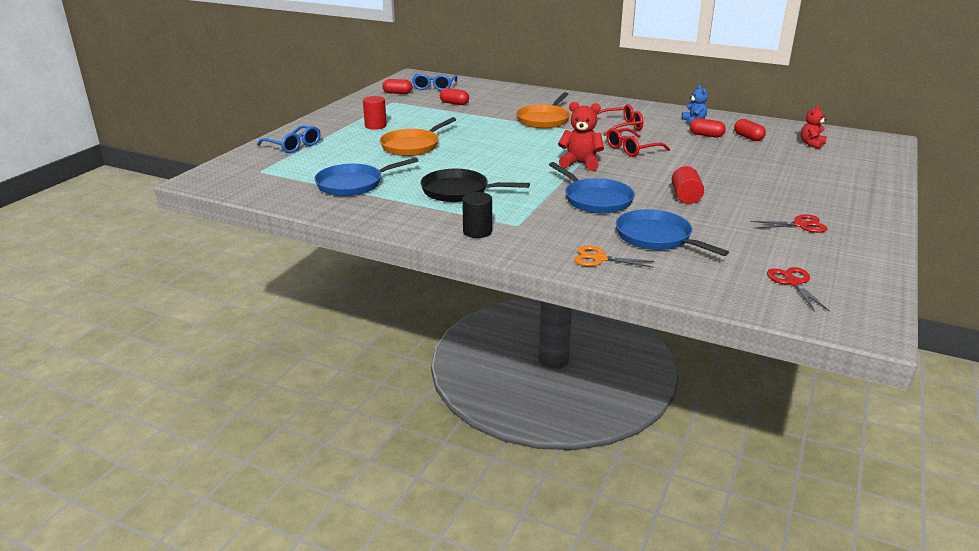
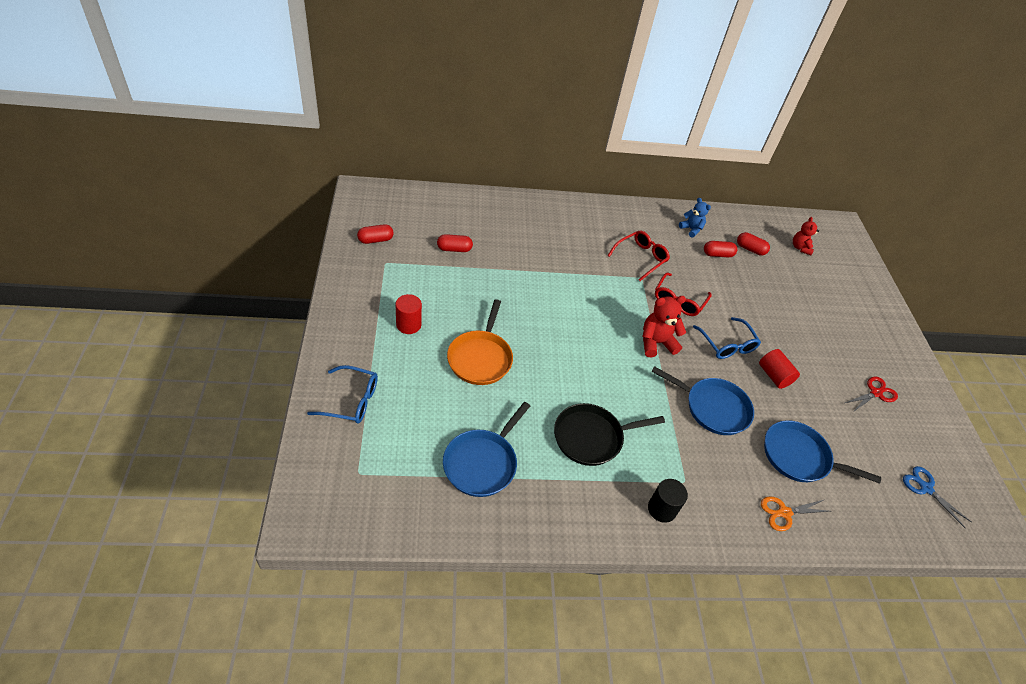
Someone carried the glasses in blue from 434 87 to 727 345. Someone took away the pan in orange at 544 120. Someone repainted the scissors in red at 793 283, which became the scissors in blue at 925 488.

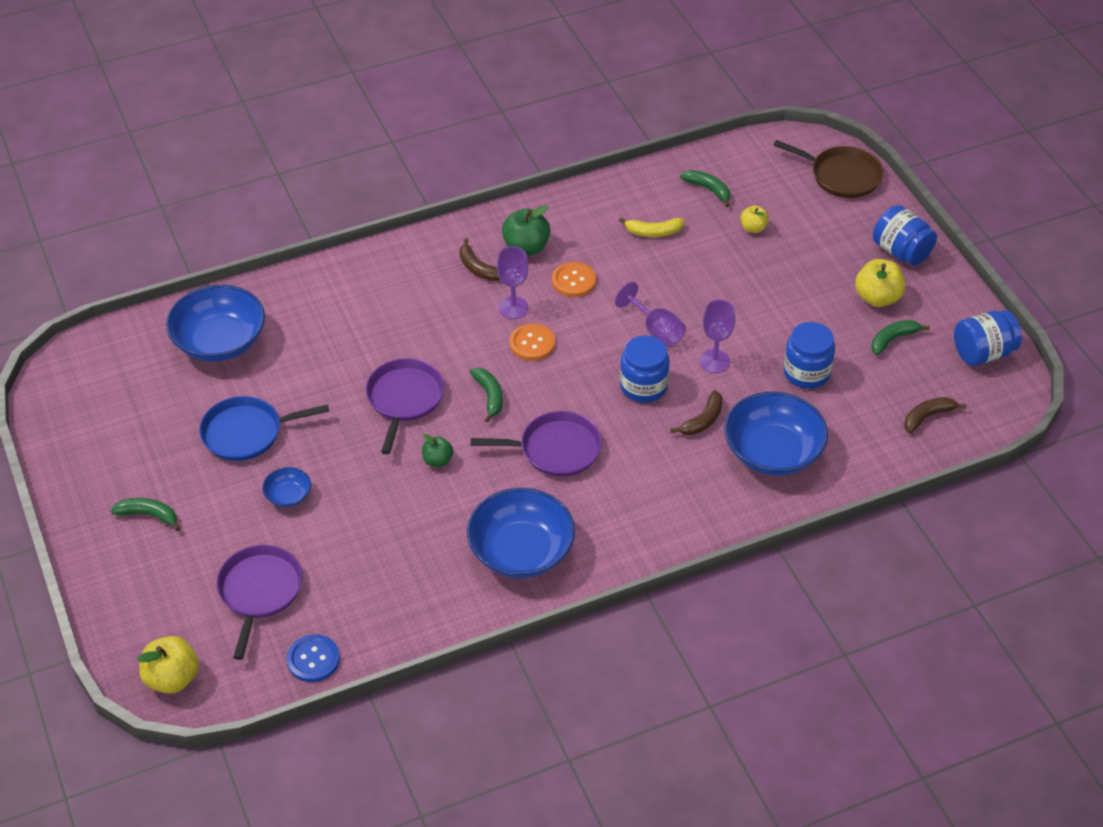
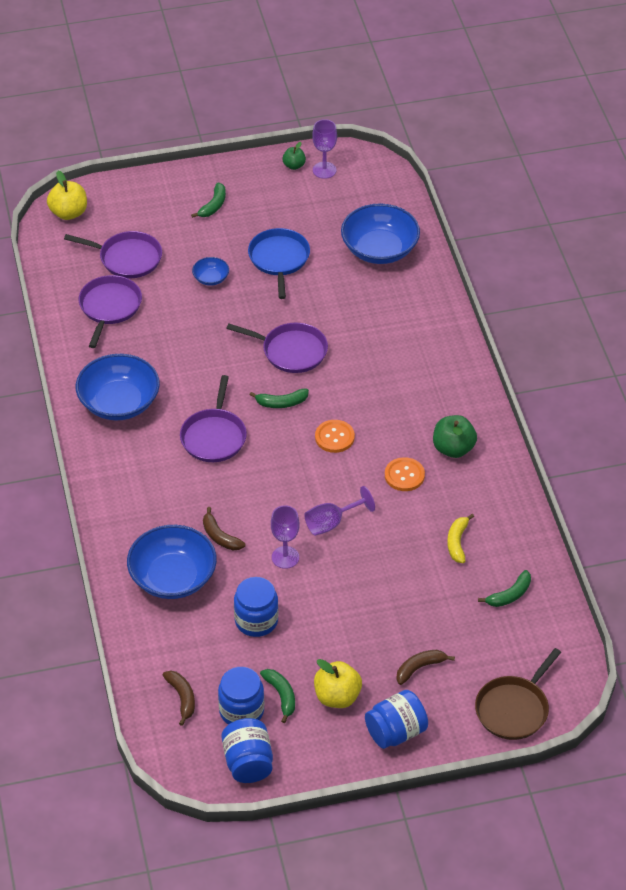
Someone took away the button in blue at 313 659. Someone carried the apple in green from 437 460 to 294 165. Someone carried the banana in brown from 478 268 to 419 668. Someone carried the goblet in purple from 513 308 to 324 170. Someone carried the jar in blue from 643 386 to 241 711. Someone took away the apple in yellow at 753 228. Someone put down the pan in purple at 109 307.

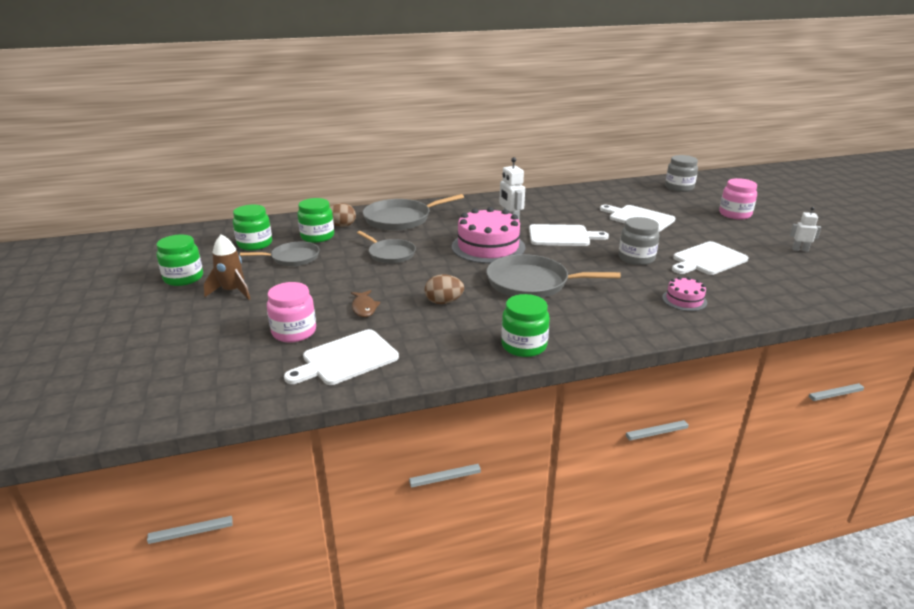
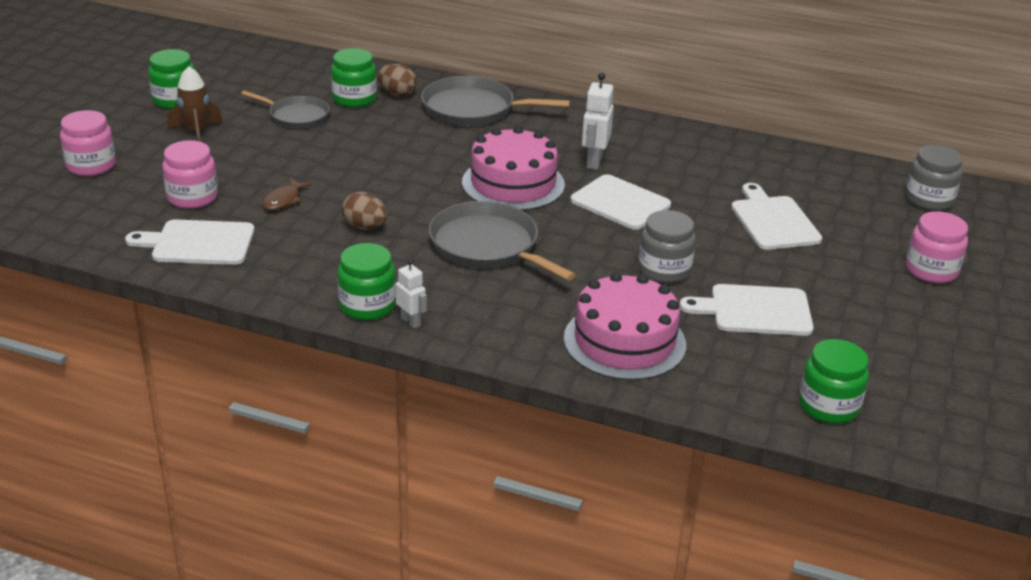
Someone carried the jar in green from 255 244 to 828 406. Someone took away the pan in grey at 390 254. Someone scaled the cake in pink at 684 300 by 2.00. Someone carried the robot in white from 800 250 to 411 321. Someone put down the jar in pink at 91 166.

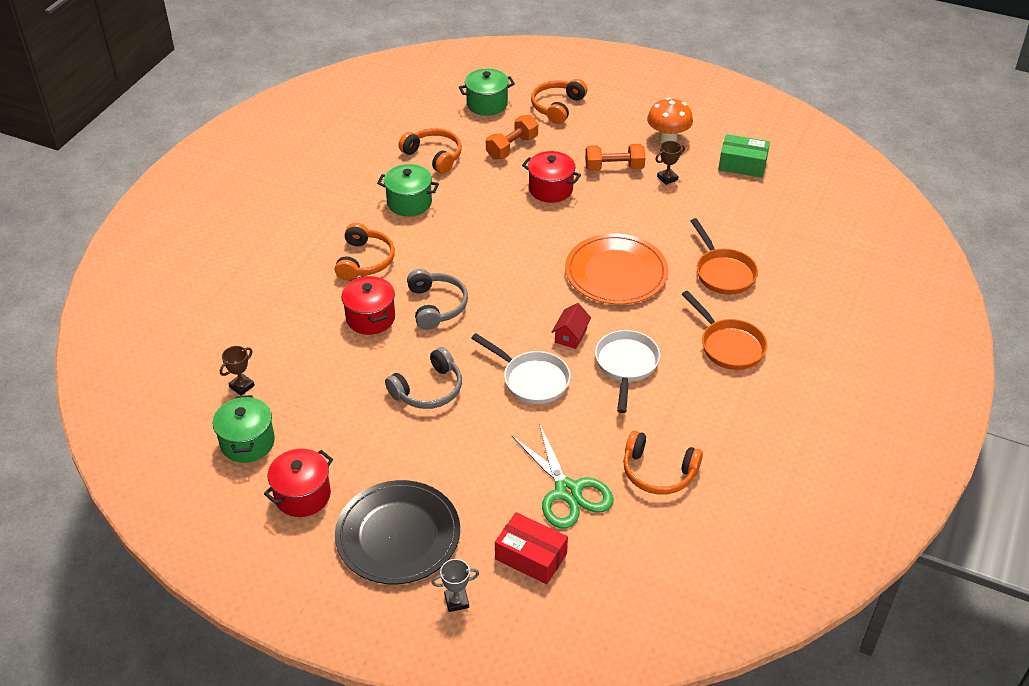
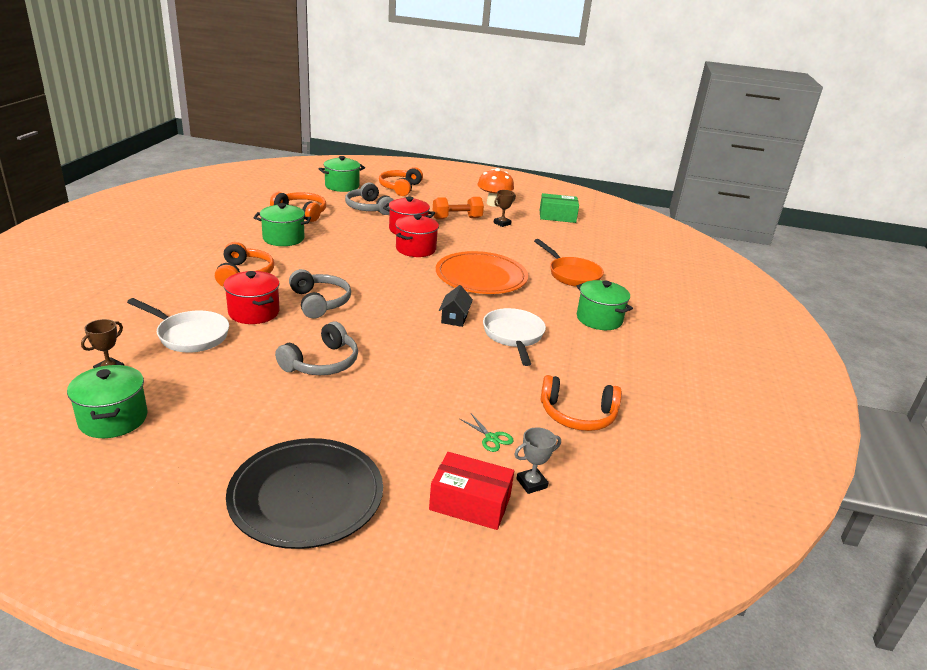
Someone carried the pot in red from 302 495 to 416 249. Someone carried the trophy in grey from 456 601 to 531 483. Someone carried the pan in white from 531 380 to 189 335. Someone swapped the dumbbell in orange at 512 147 for the headphones in grey at 368 208. Someone scaled the scissors in green at 567 491 by 0.42. Someone repainted the house in red at 571 335, which became the house in black at 454 318. Someone swapped the pan in orange at 729 345 for the pot in green at 599 319.

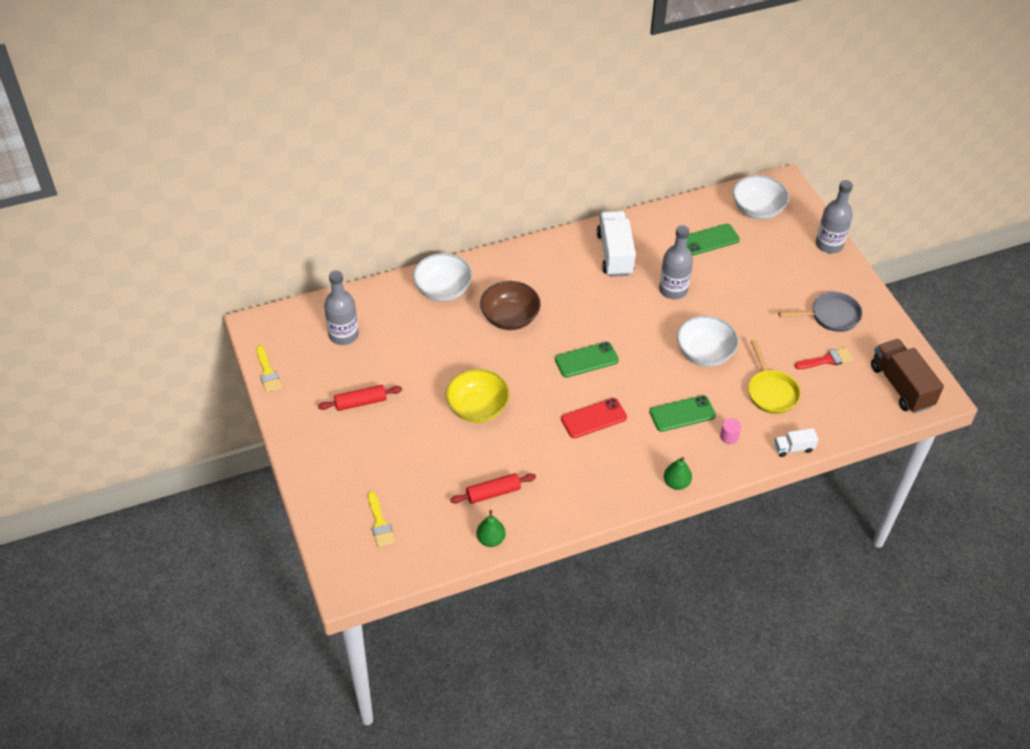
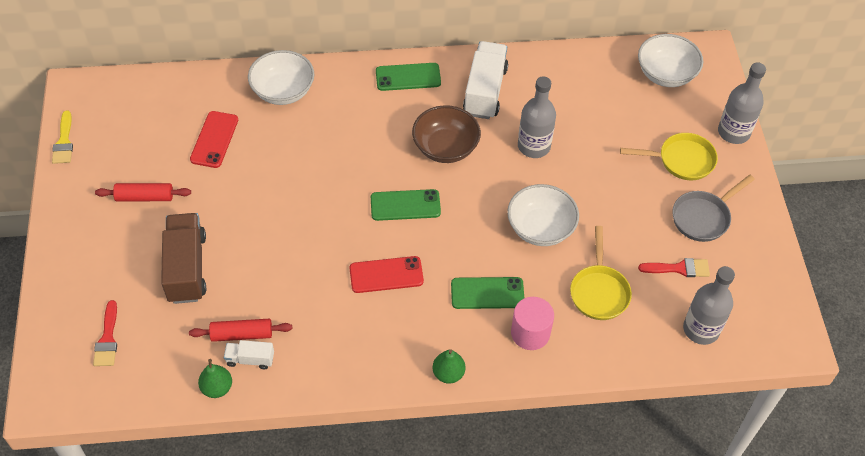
Someone carried the bottle in grey from 343 335 to 701 329. Someone repainted the brush in yellow at 380 523, which became the brush in red at 107 339. Someone took away the bowl in yellow at 477 408. Someone carried the bowl in brown from 510 318 to 445 147. Someone carried the phone in green from 709 240 to 408 77. Someone scaled the cylinder in pink at 729 436 by 1.81. Someone carried the truck in white from 793 448 to 250 359. Someone rotated the pan in grey at 830 316 by 135 degrees clockwise. Someone carried the truck in brown from 901 386 to 186 268. Someone put down the phone in red at 214 139. Someone put down the pan in yellow at 681 160.

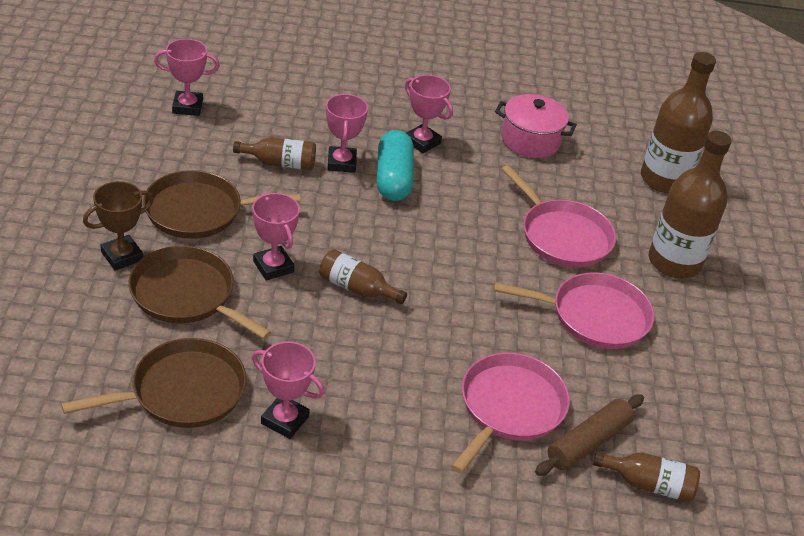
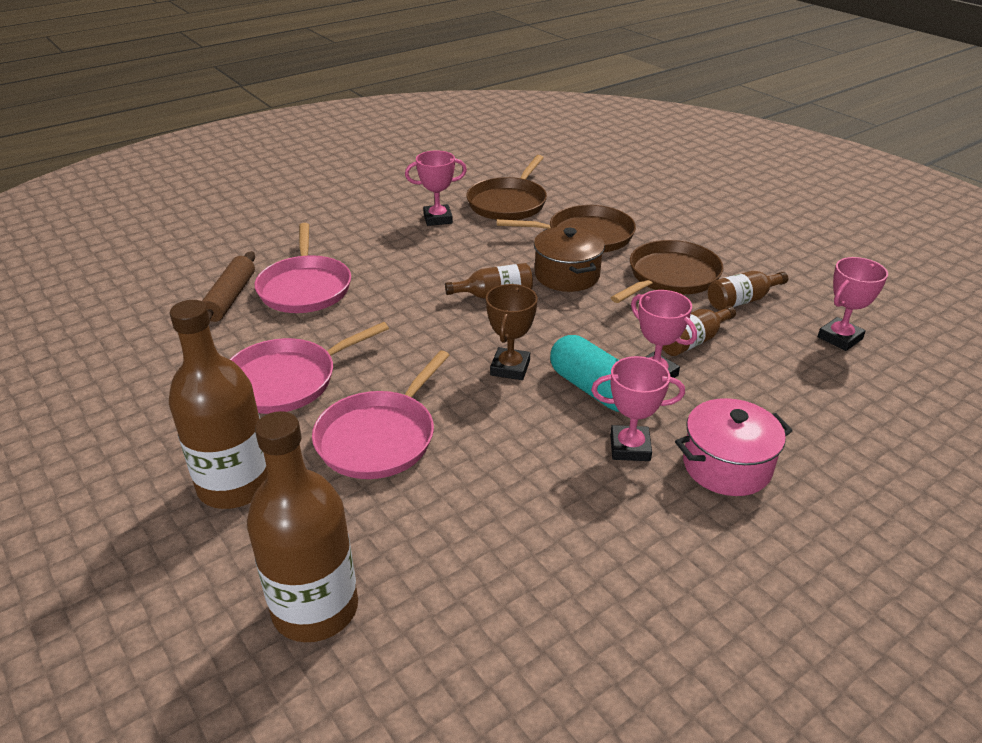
Someone carried the trophy in brown from 122 256 to 510 368. Someone swapped the trophy in pink at 273 267 for the pot in brown at 567 275. Someone carried the pot in pink from 530 140 to 726 466. Someone rotated the pan in pink at 562 236 by 75 degrees counterclockwise. Someone carried the bottle in brown from 648 484 to 742 300.

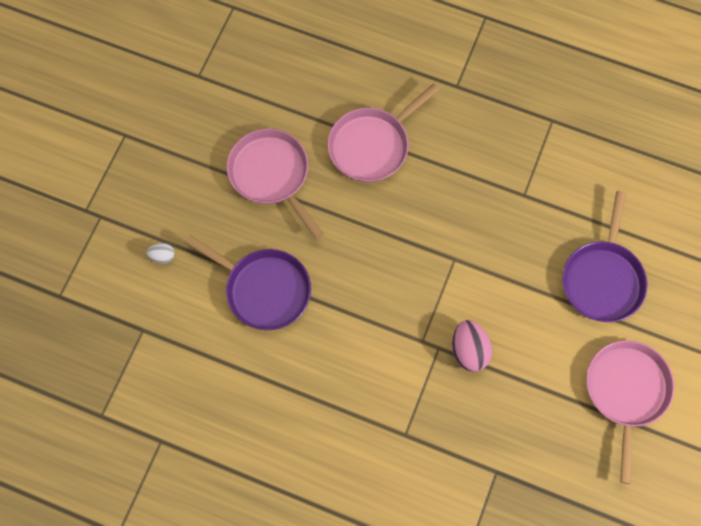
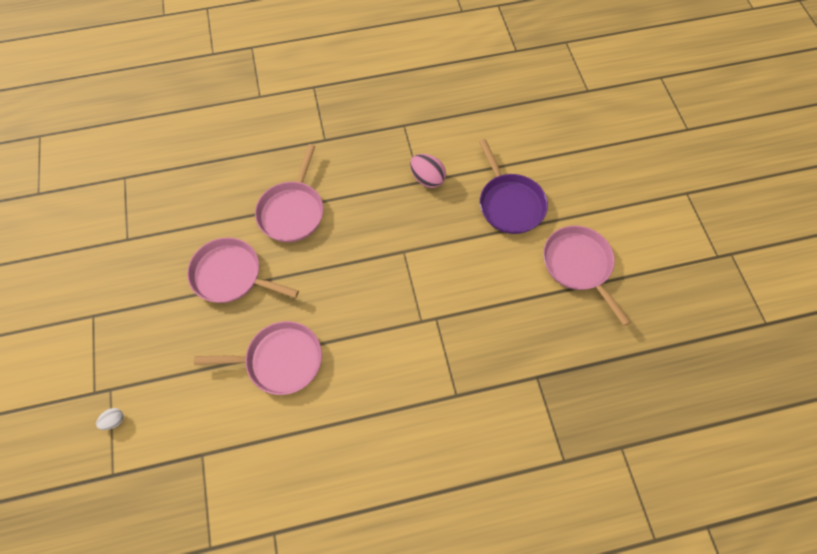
Someone carried the egg in white from 162 256 to 114 421. Someone repainted the pan in purple at 264 289, which became the pan in pink at 280 360. Someone carried the egg in pink from 469 351 to 427 178.

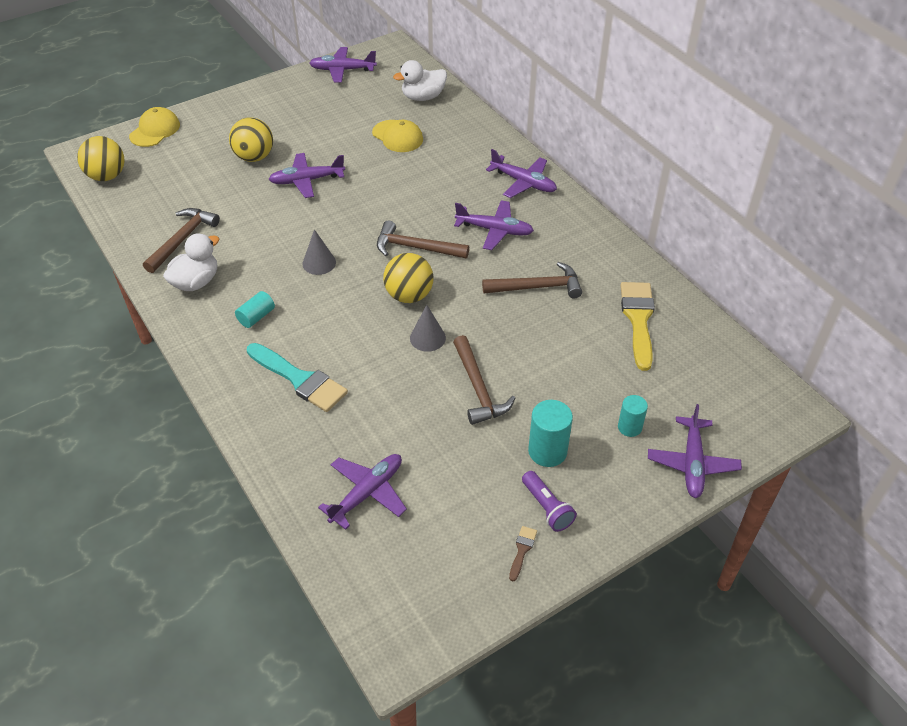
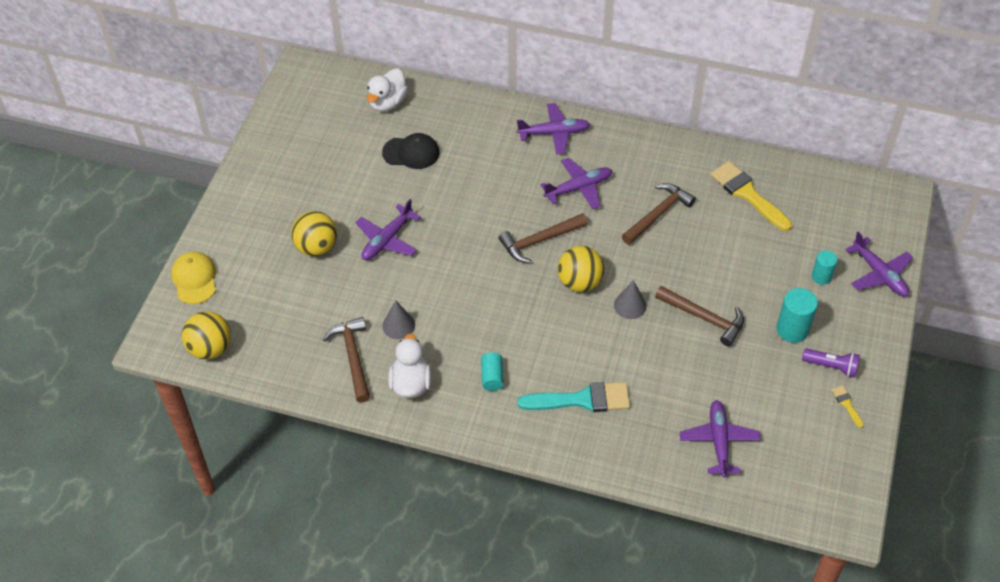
Someone carried the cone in grey from 319 263 to 398 325. Someone took away the plane in purple at 342 70. Someone repainted the cap in yellow at 397 136, which became the cap in black at 411 153. Someone repainted the brush in brown at 522 550, which became the brush in yellow at 846 404.

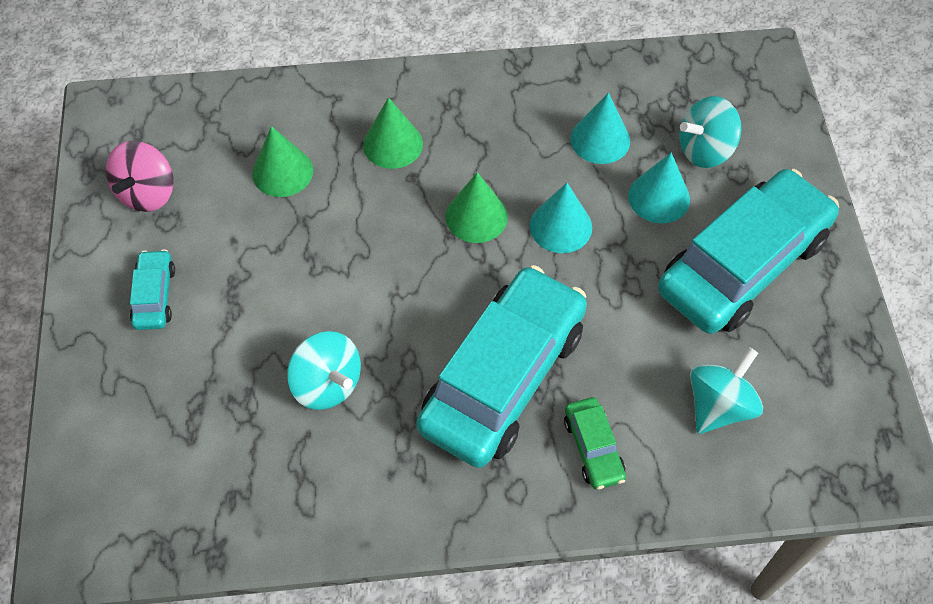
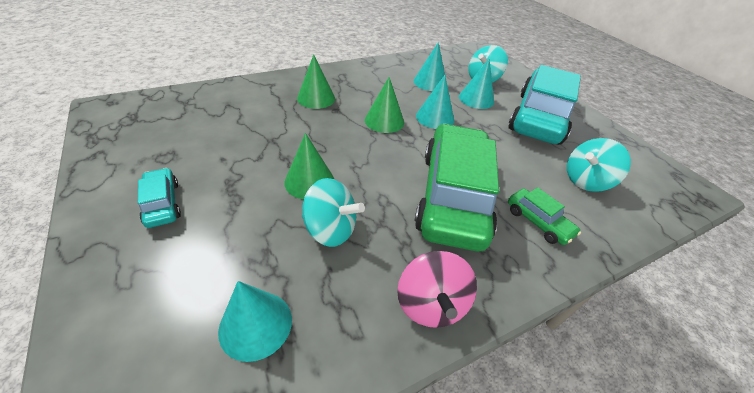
Someone carried the spinning top in pink from 148 193 to 430 304. Someone carried the cone in green from 282 172 to 309 181. Someone repainted the car in turquoise at 503 377, which became the car in green at 453 196. Someone rotated the spinning top in turquoise at 718 405 by 135 degrees counterclockwise. Someone put down the cone in turquoise at 255 324.

